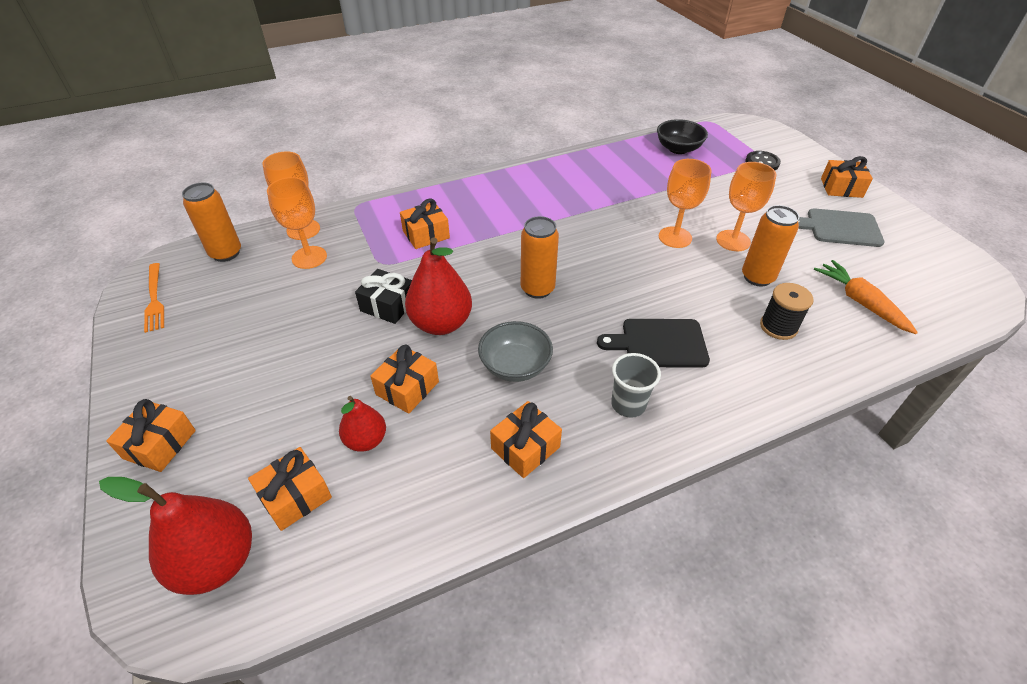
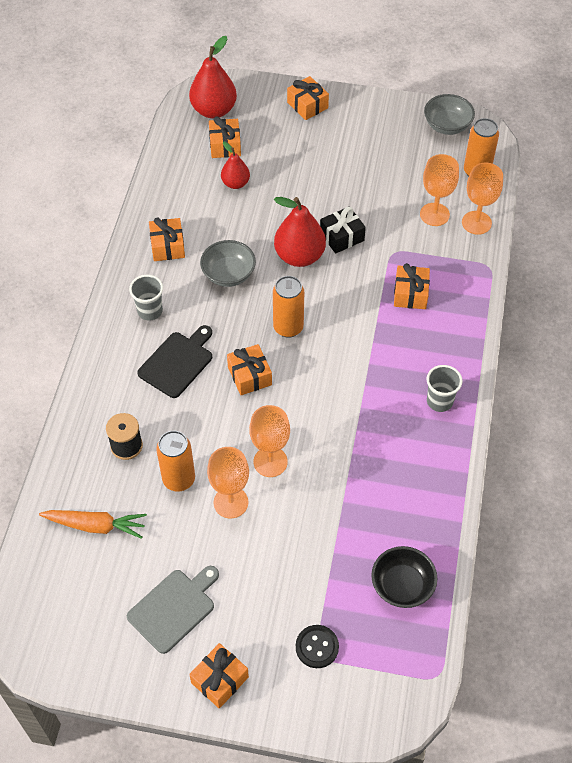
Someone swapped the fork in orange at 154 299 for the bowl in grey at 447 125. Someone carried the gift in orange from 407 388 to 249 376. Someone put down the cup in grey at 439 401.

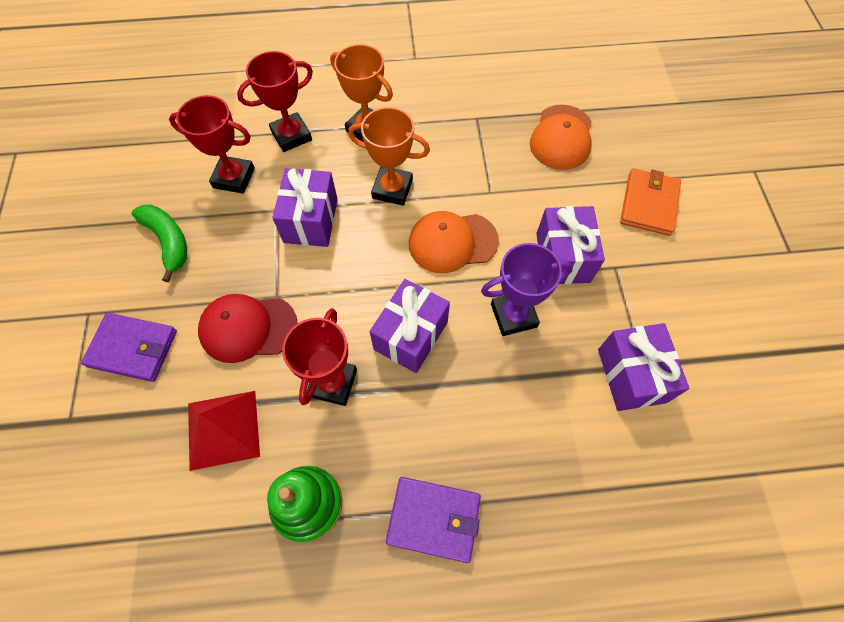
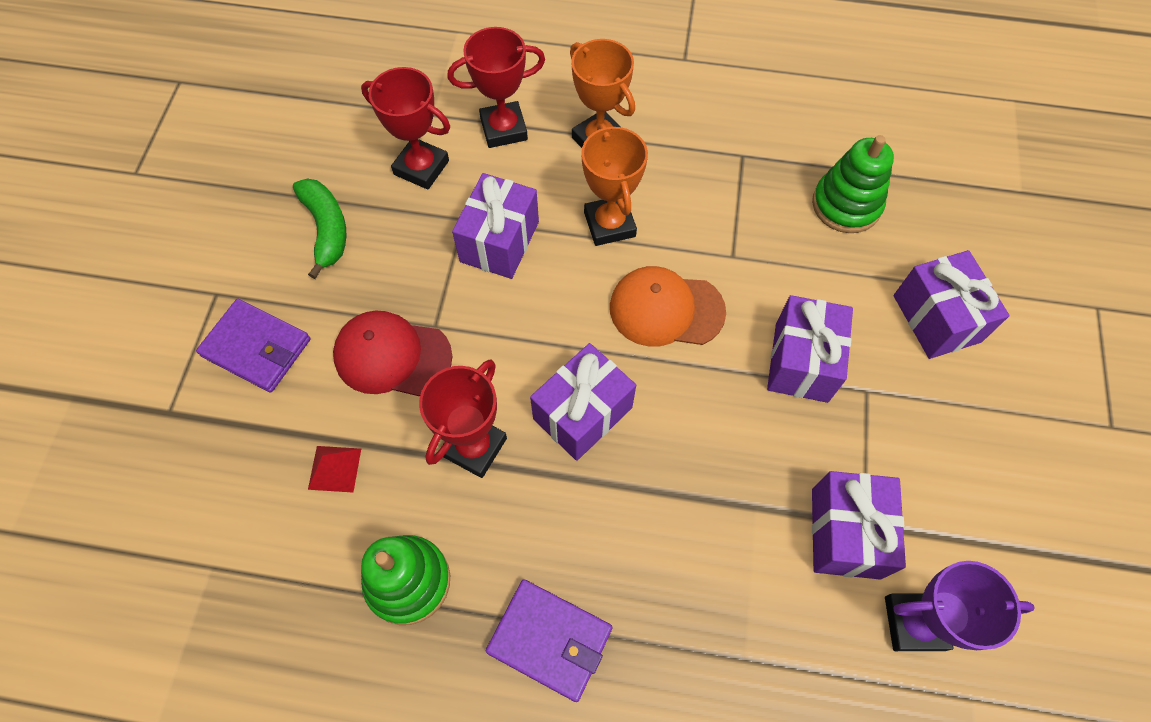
Someone scaled the pyramid in red at 223 429 by 0.56. Someone rotated the trophy in orange at 392 189 by 45 degrees clockwise. Someone carried the trophy in purple from 513 315 to 914 623. Someone swapped the cap in orange at 561 137 for the stacking toy in green at 846 205. Someone swapped the wallet in orange at 648 204 for the gift in purple at 936 318.

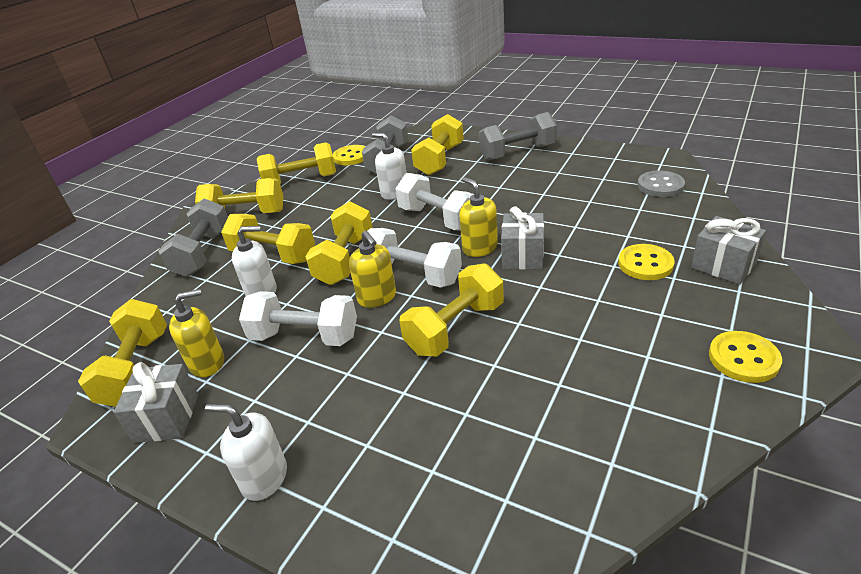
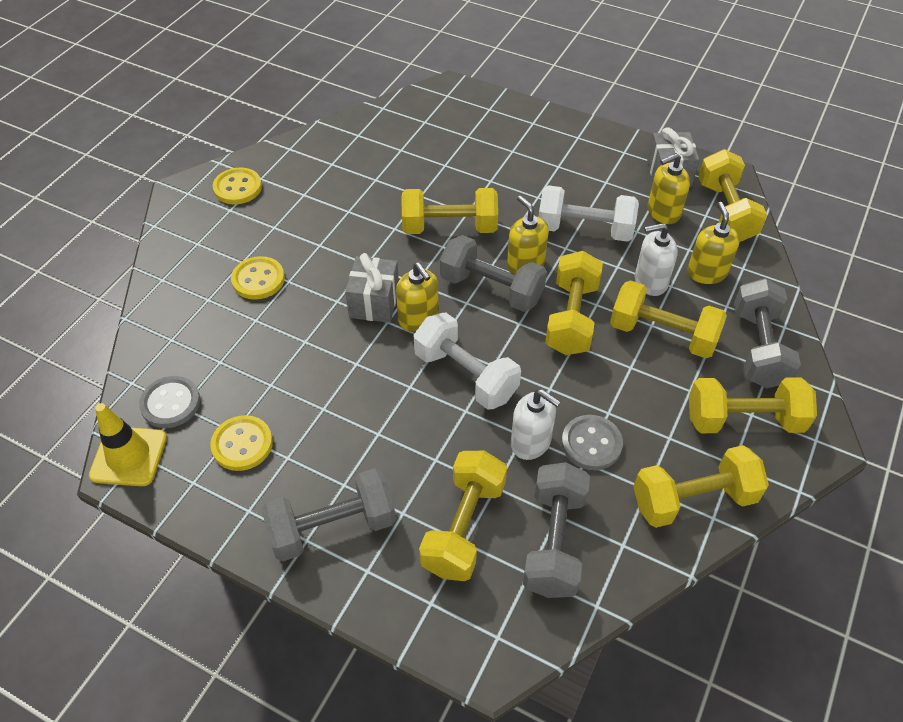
Someone took away the soap dispenser in white at 264 478. Someone carried the button in yellow from 351 157 to 242 444. Someone repainted the dumbbell in white at 413 275, which became the dumbbell in grey at 491 289. Someone rotated the dumbbell in yellow at 455 328 by 45 degrees clockwise. Someone took away the gift in grey at 723 265. Someone put down the traffic cone in yellow at 129 456. Someone put down the button in grey at 591 444. Someone put down the soap dispenser in yellow at 706 273.

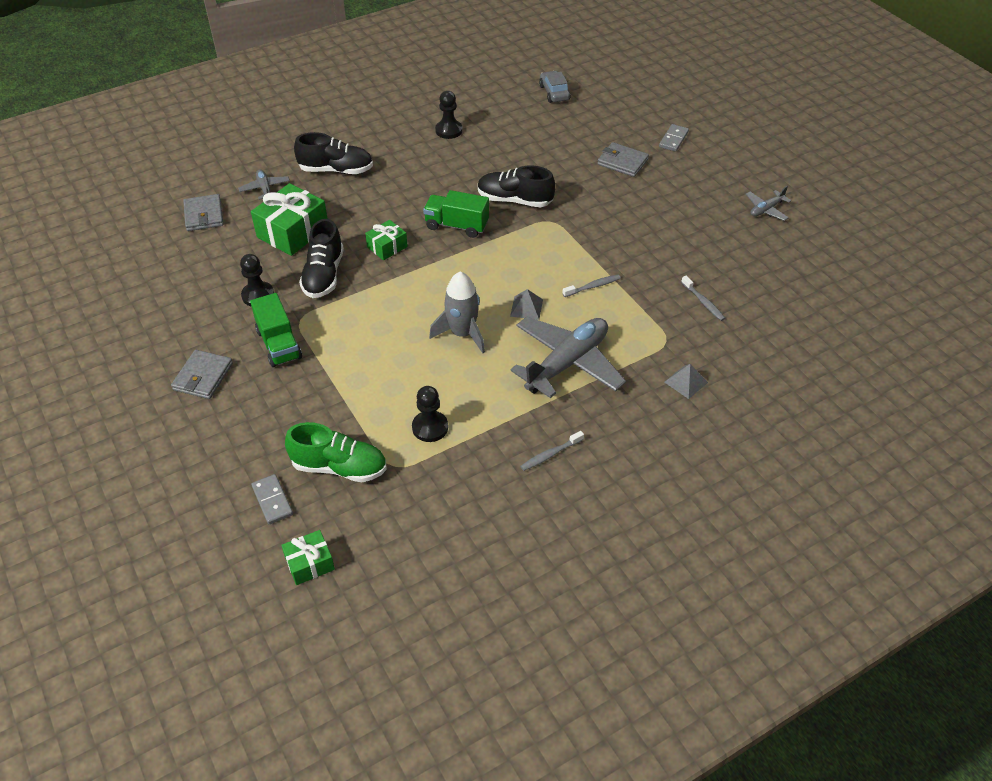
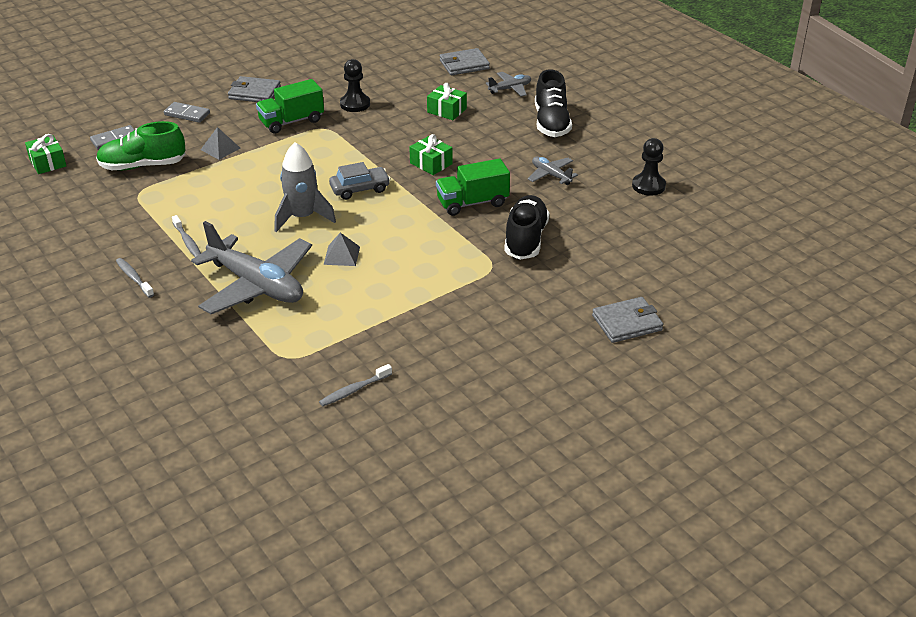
Someone scaled the gift in green at 293 232 by 0.56. Someone rotated the shoe in green at 339 467 by 75 degrees clockwise. Someone took away the shoe in black at 324 275. Someone took away the pawn in black at 430 427. Someone rotated the truck in green at 457 225 by 120 degrees counterclockwise. Someone carried the car in grey from 554 93 to 360 189. Someone carried the toothbrush in grey from 593 286 to 187 242. Someone rotated the wallet in grey at 622 162 by 45 degrees clockwise. Someone carried the domino in grey from 673 139 to 187 114. Someone carried the pyramid in grey from 686 382 to 220 149. Someone carried the plane in grey from 766 209 to 551 175.

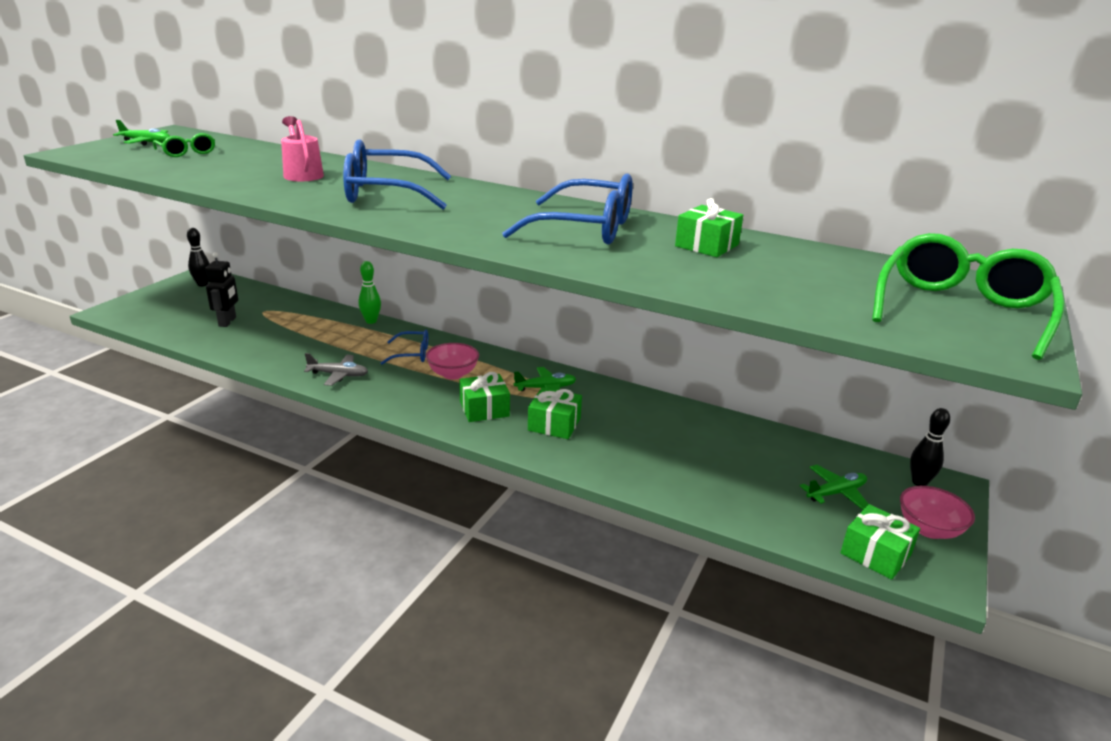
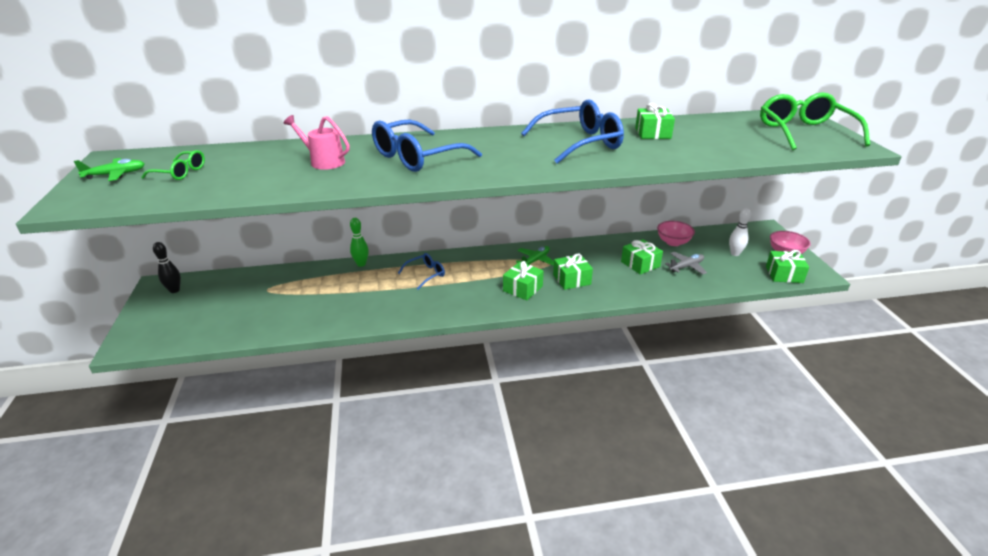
Someone took away the robot in black at 228 322. Someone carried the plane in grey from 338 375 to 686 267. Someone carried the bowl in pink from 453 374 to 673 242. Someone swapped the plane in green at 836 493 for the bowling pin in white at 735 253. Someone took away the bowling pin in black at 919 482. Someone put down the gift in green at 640 264.

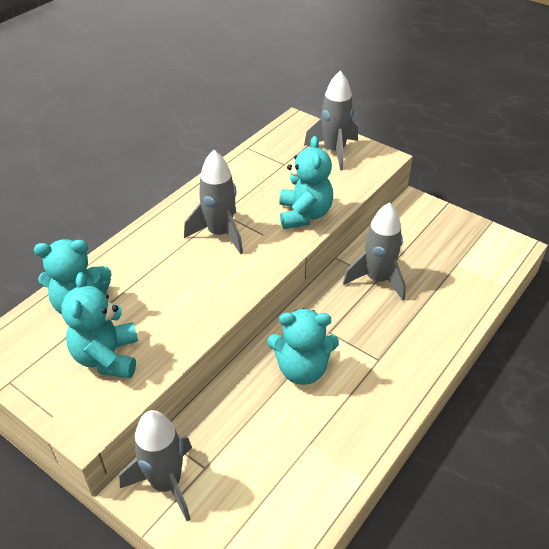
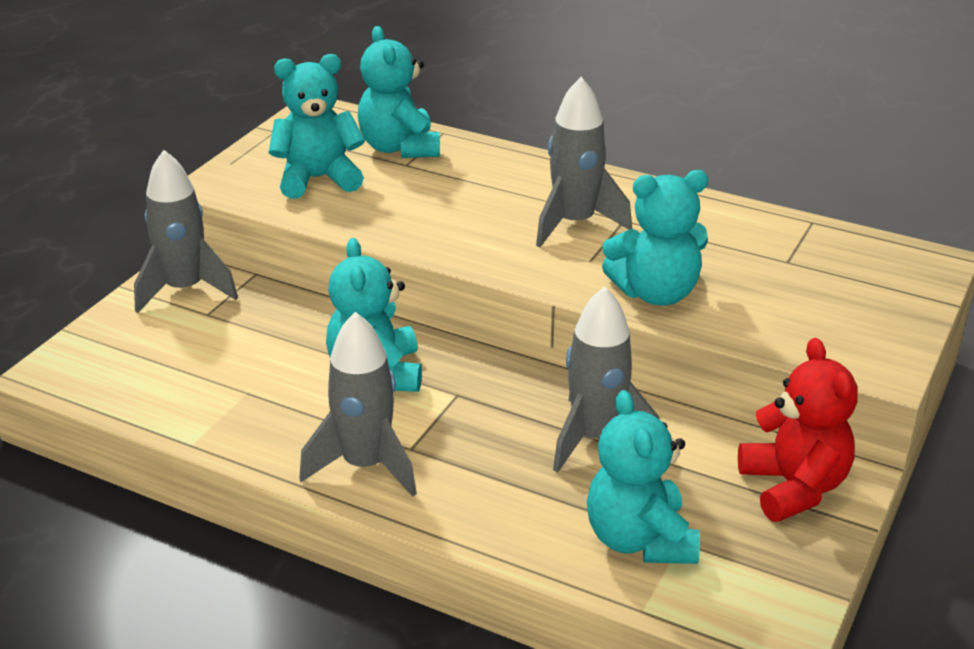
Someone carried the rocket in grey from 334 151 to 365 465. Someone put down the teddy bear in turquoise at 639 540. Someone put down the teddy bear in red at 794 487.

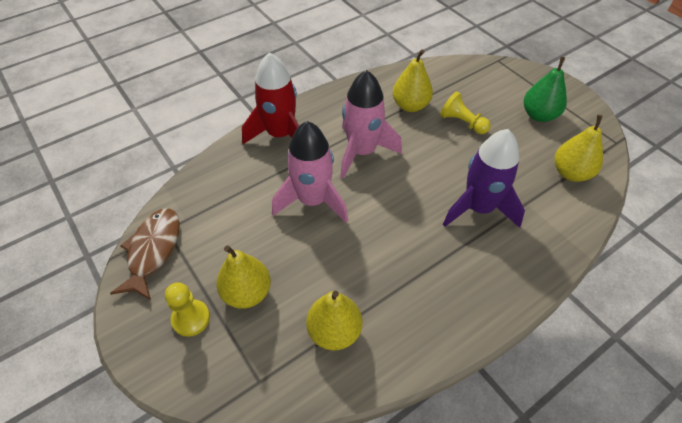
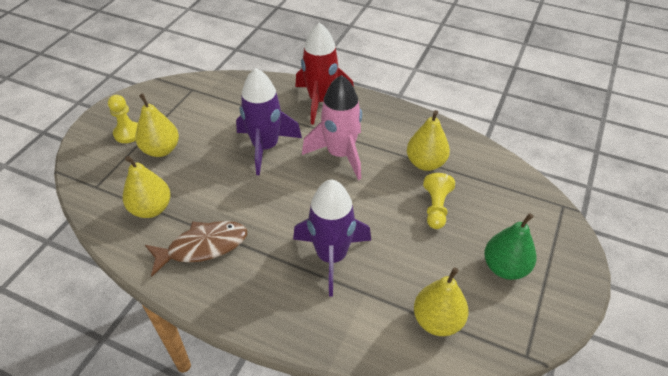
Someone carried the fish in brown from 153 250 to 203 247. Someone repainted the rocket in pink at 312 201, which became the rocket in purple at 265 147.

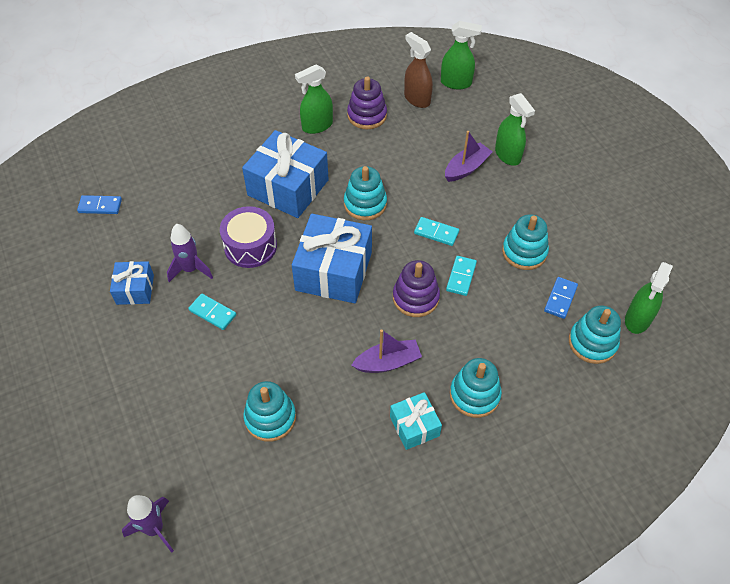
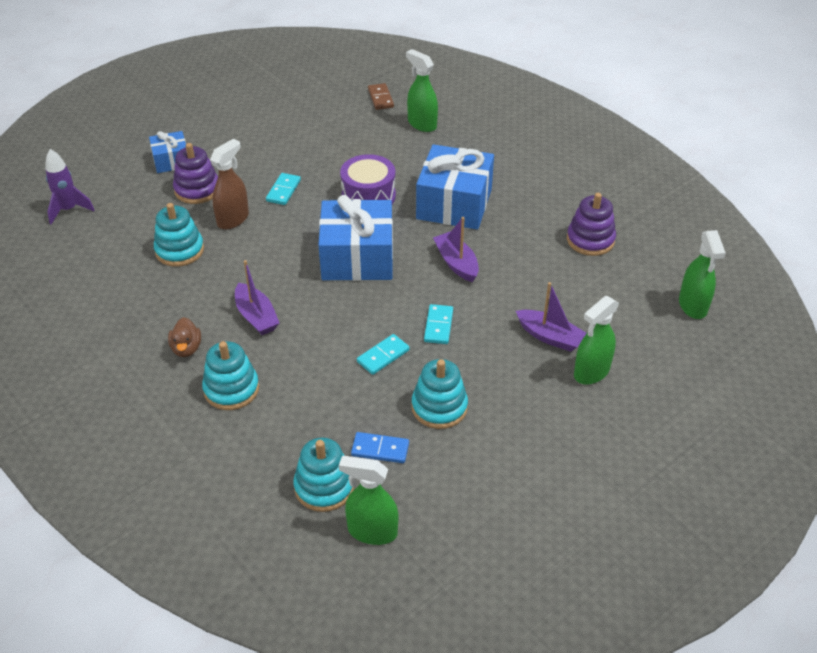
Someone repainted the domino in blue at 100 206, which became the domino in brown at 381 98. Someone carried the gift in blue from 135 289 to 171 161. Someone took away the rocket in purple at 190 269. Someone carried the spray bottle in green from 317 126 to 422 124. Someone swapped the stacking toy in turquoise at 365 204 for the boat in purple at 456 263. Someone swapped the gift in turquoise at 414 426 for the duck in brown at 186 348. Someone carried the stacking toy in purple from 415 298 to 197 190. Someone carried the spray bottle in brown from 417 99 to 233 219. Someone rotated the domino in turquoise at 461 277 by 45 degrees counterclockwise.

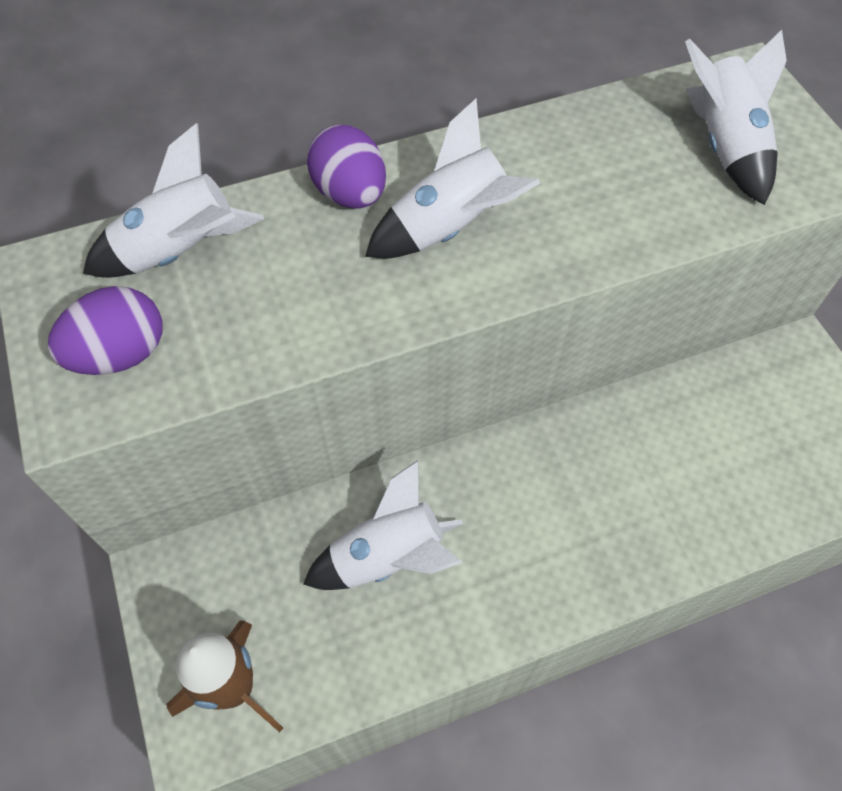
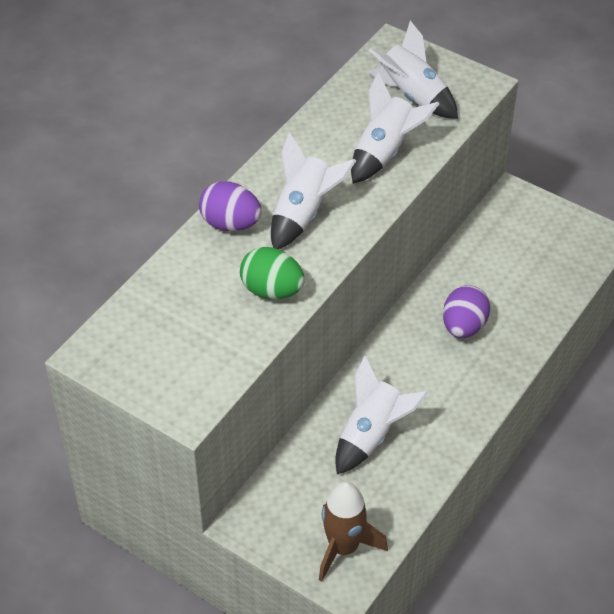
Someone carried the egg in purple from 121 354 to 463 326. Someone carried the rocket in white from 181 252 to 385 152. Someone put down the egg in green at 272 290.

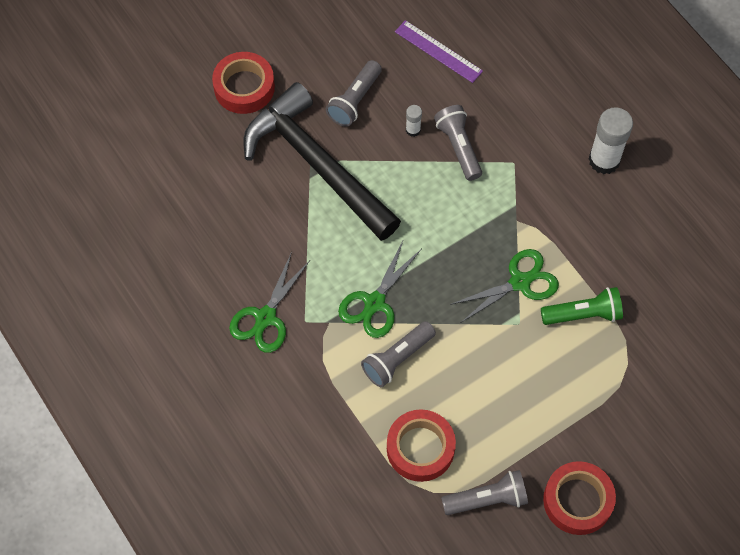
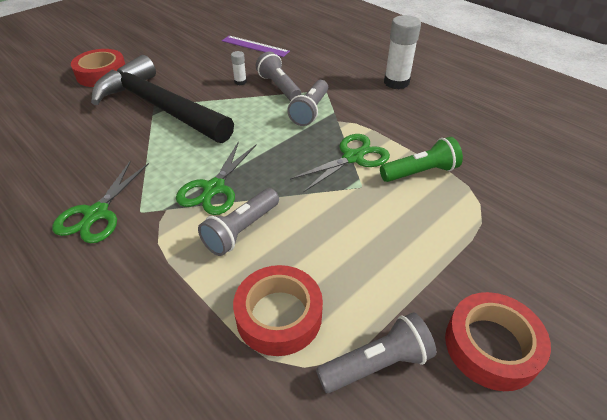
Someone carried the flashlight in grey from 355 100 to 310 111.

